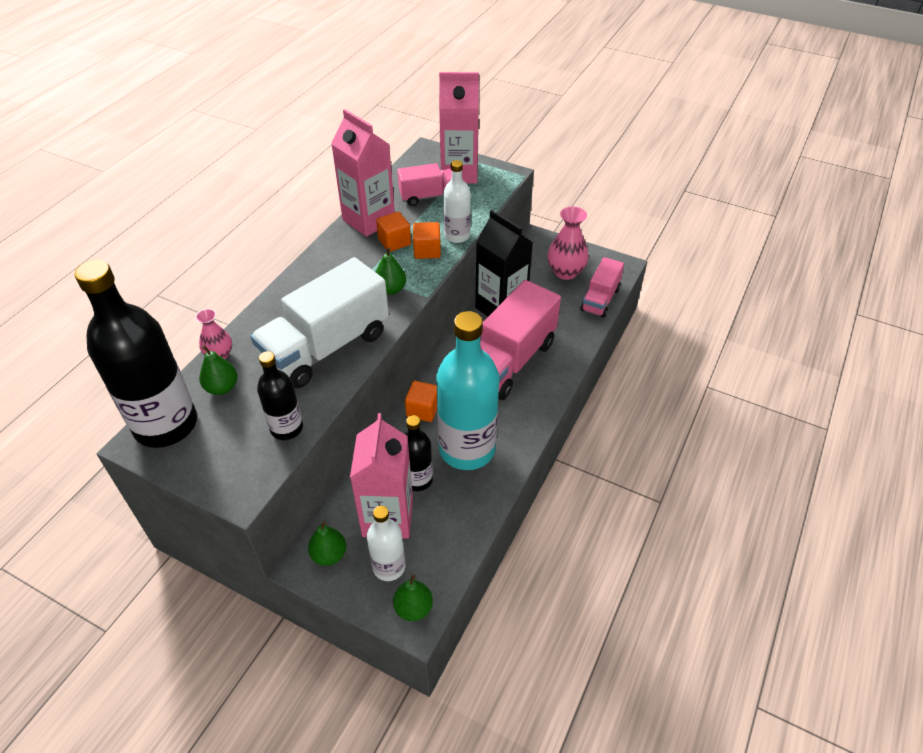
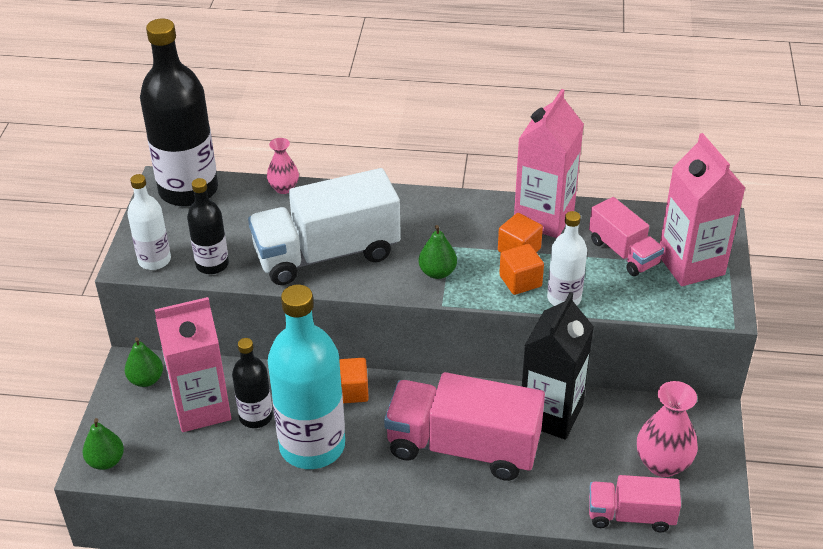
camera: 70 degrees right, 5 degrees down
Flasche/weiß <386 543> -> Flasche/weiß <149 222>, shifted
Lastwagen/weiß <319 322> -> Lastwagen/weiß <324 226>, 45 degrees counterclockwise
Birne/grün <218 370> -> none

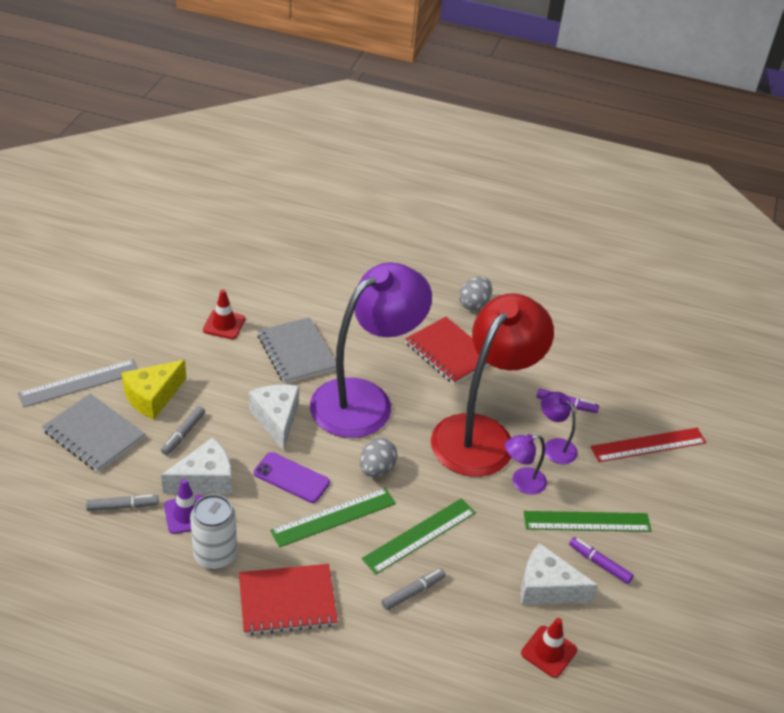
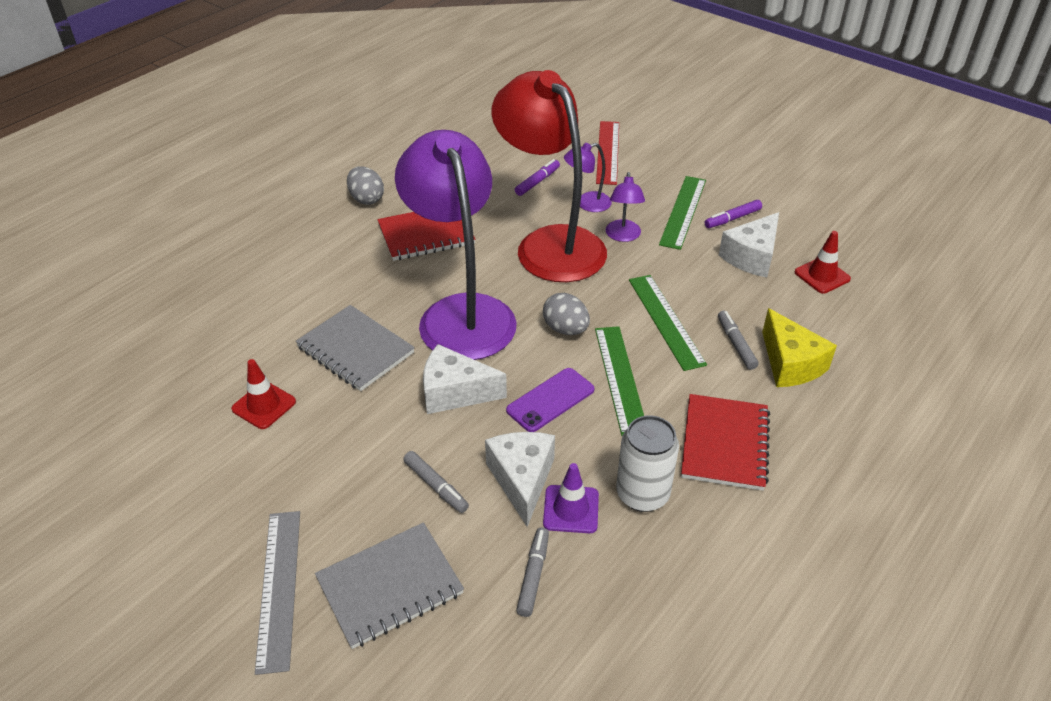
camera: 65 degrees left, 0 degrees up
Notizbuch/grau <297 350> -> Notizbuch/grau <355 348>, 45 degrees clockwise
Käse/gelb <154 390> -> Käse/gelb <799 347>, shifted

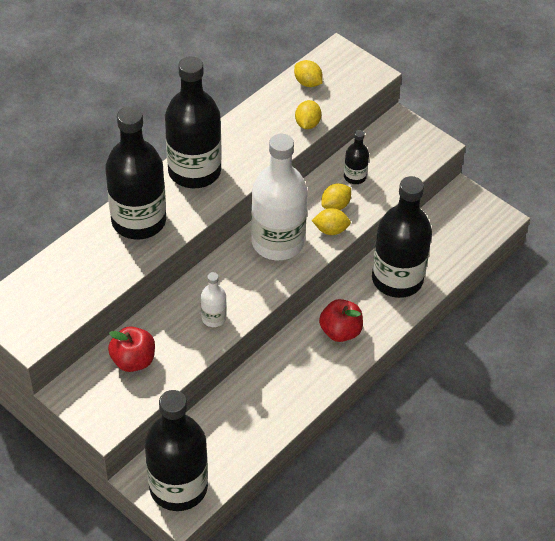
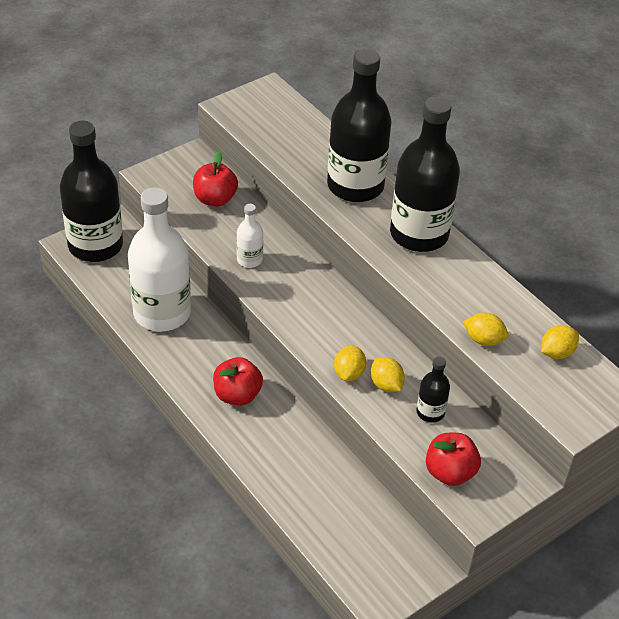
camera: 100 degrees right, 5 degrees down
Flasche/weiß <279 197> -> Flasche/weiß <159 259>, shifted
none -> Apfel/rot <453 459>
Flasche/schwarz <402 237> -> none

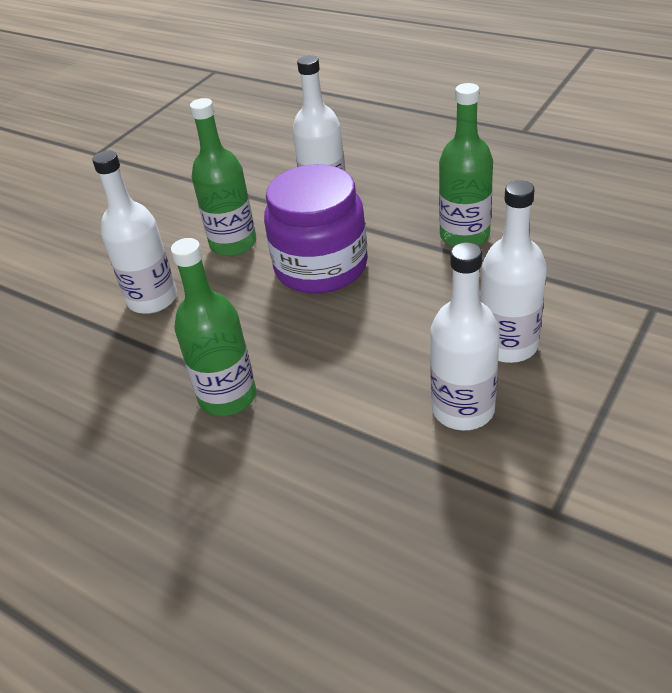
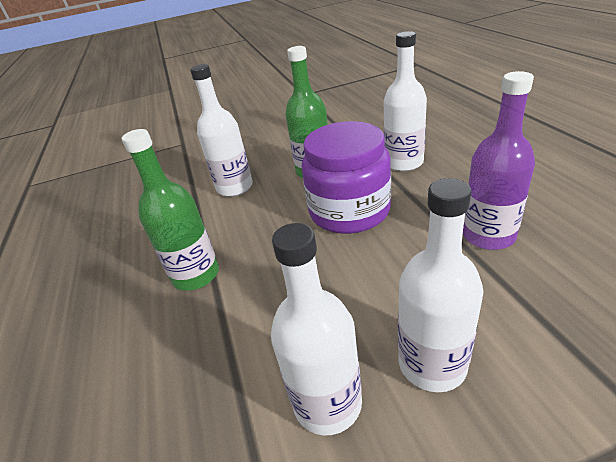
camera: 40 degrees right, 5 degrees down
Flasche/grün <466 165> -> Flasche/lila <499 160>

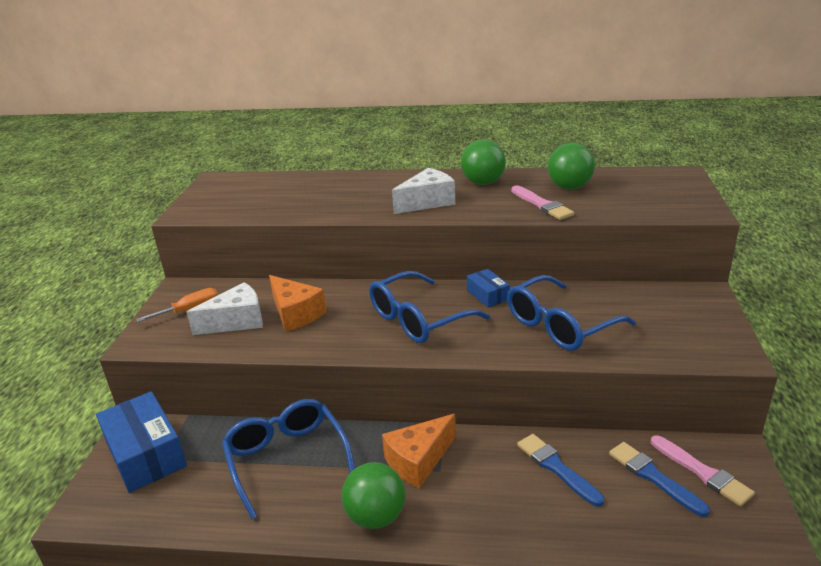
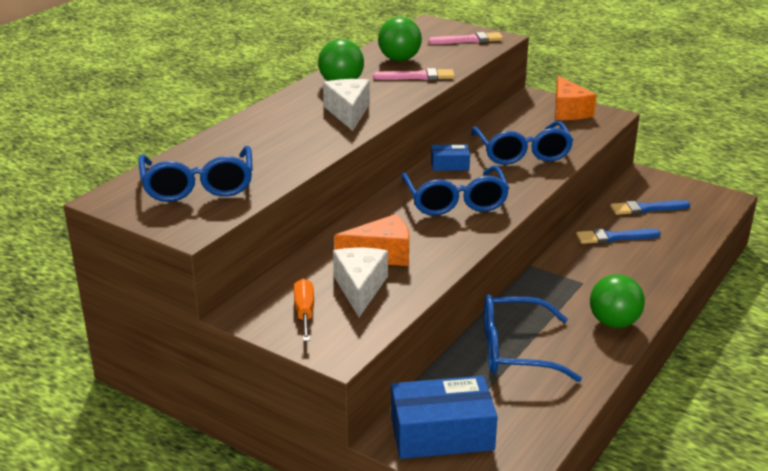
camera: 65 degrees left, 0 degrees up
none -> Brille/blau <195 174>
Pinsel/rosa <703 470> -> Pinsel/rosa <465 38>, shifted
Käse/orange <419 451> -> Käse/orange <576 98>, shifted

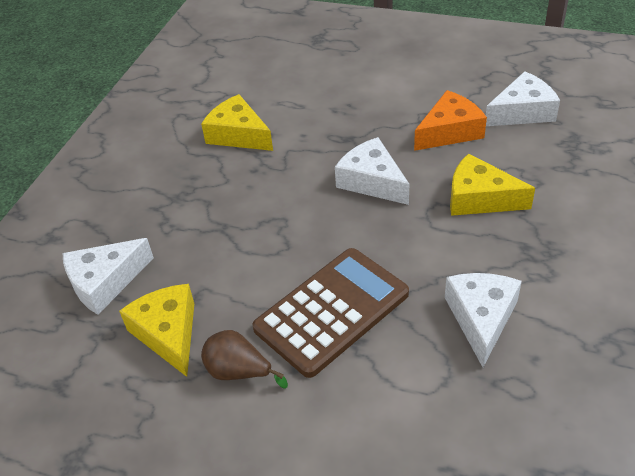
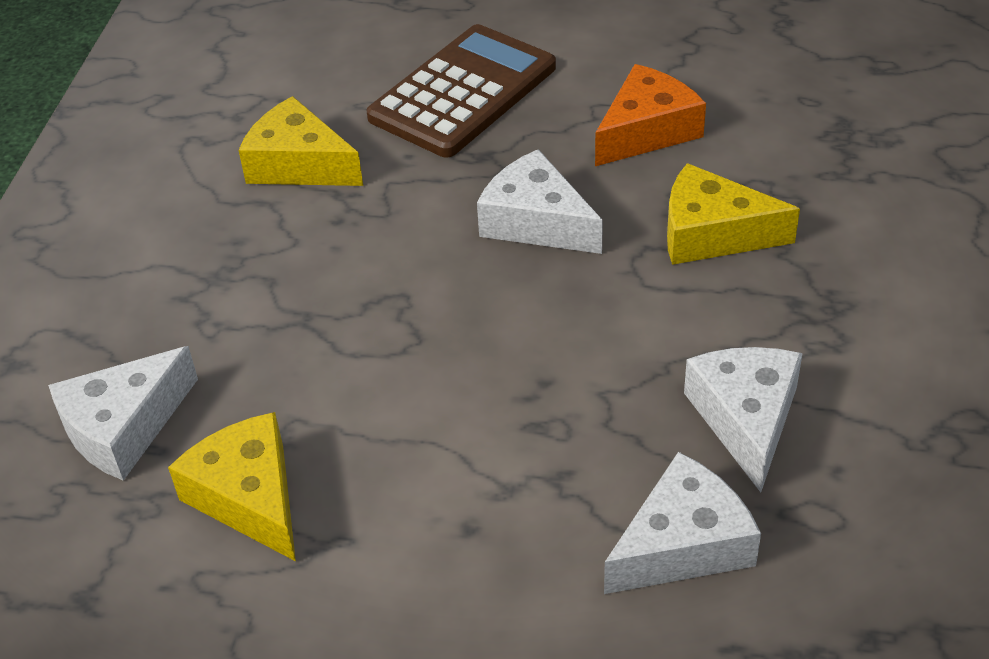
camera: 10 degrees left, 0 degrees up
Taschenrechner/braun <330 313> -> Taschenrechner/braun <461 90>, shifted
Käse/weiß <523 98> -> Käse/weiß <682 523>, shifted
Birne/braun <244 359> -> none

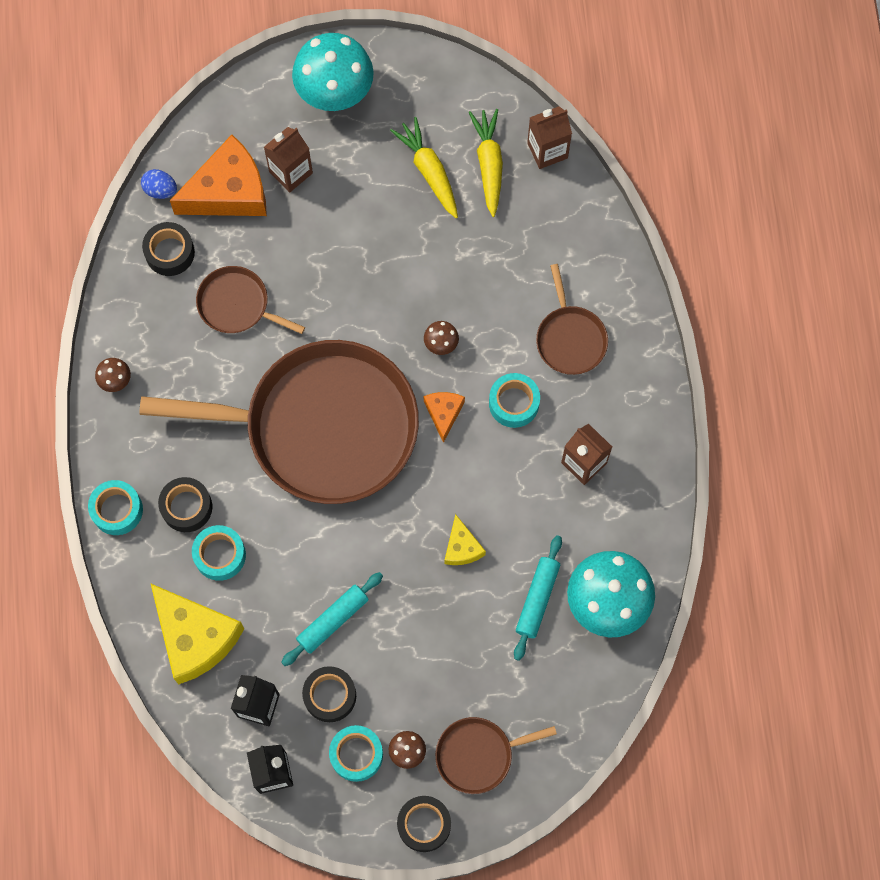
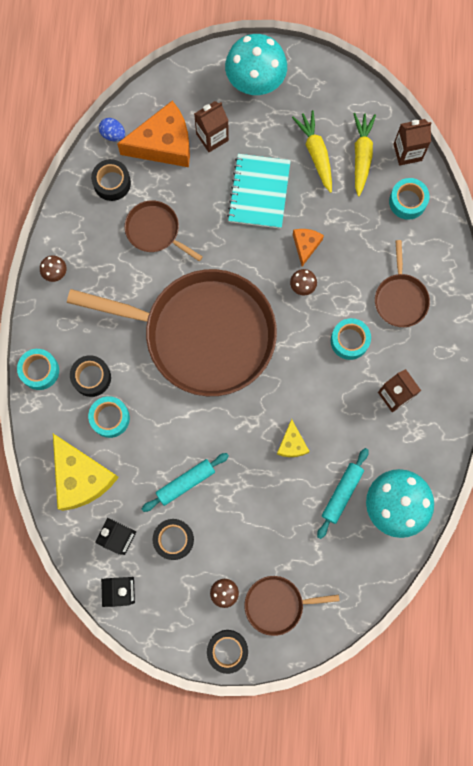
camera: 10 degrees right, 5 degrees up
none -> Notizbuch/türkis <259 191>
Käse/orange <444 417> -> Käse/orange <308 247>, shifted
Klebeband/türkis <356 753> -> Klebeband/türkis <409 199>, shifted

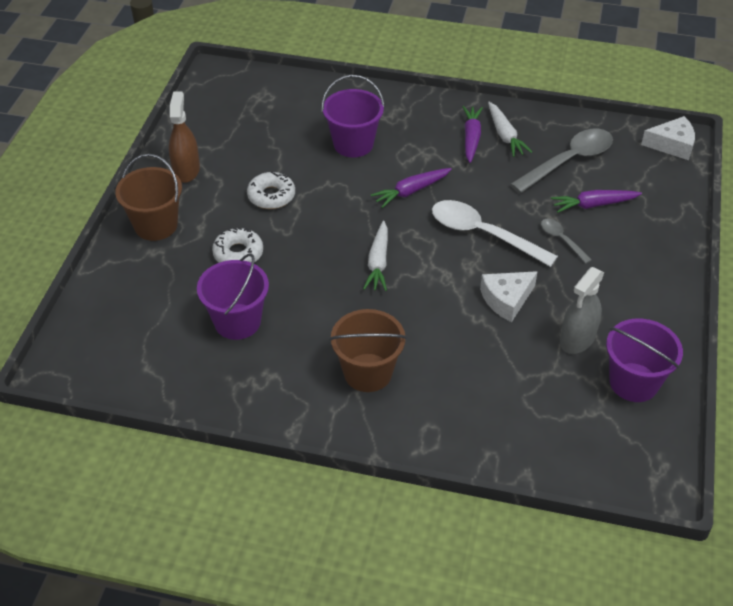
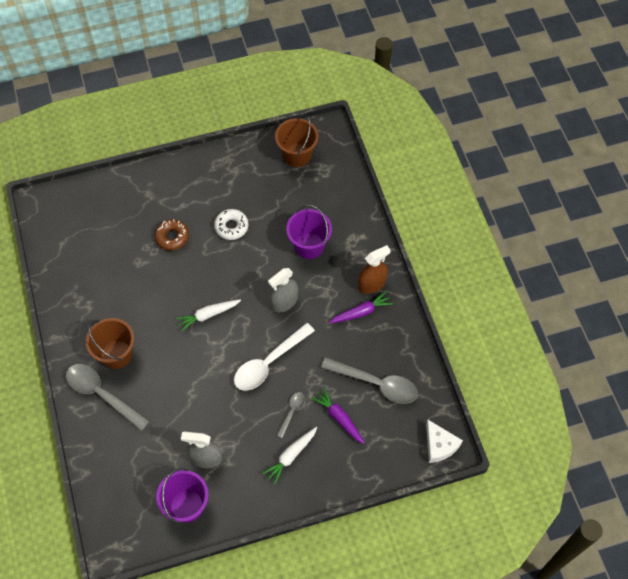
camera: 60 degrees right, 15 degrees up
none -> Löffel/grau <108 397>
Donut/weiß <237 245> -> Donut/braun <171 234>
Löffel/weiß <495 233> -> Löffel/weiß <274 357>, 135 degrees counterclockwise
Karotte/weiß <510 129> -> Karotte/weiß <289 455>, shifted
Karotte/lila <411 188> -> Sprühflasche/grau <283 290>
Eimer/braun <148 197> -> Eimer/braun <297 141>, shifted
Sprühflasche/braun <184 137> -> Sprühflasche/braun <374 269>, shifted
Eimer/lila <233 296> -> none
Käse/weiß <509 296> -> none

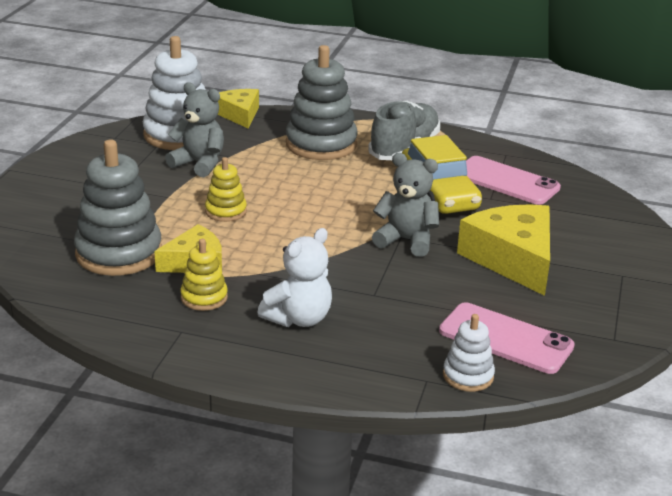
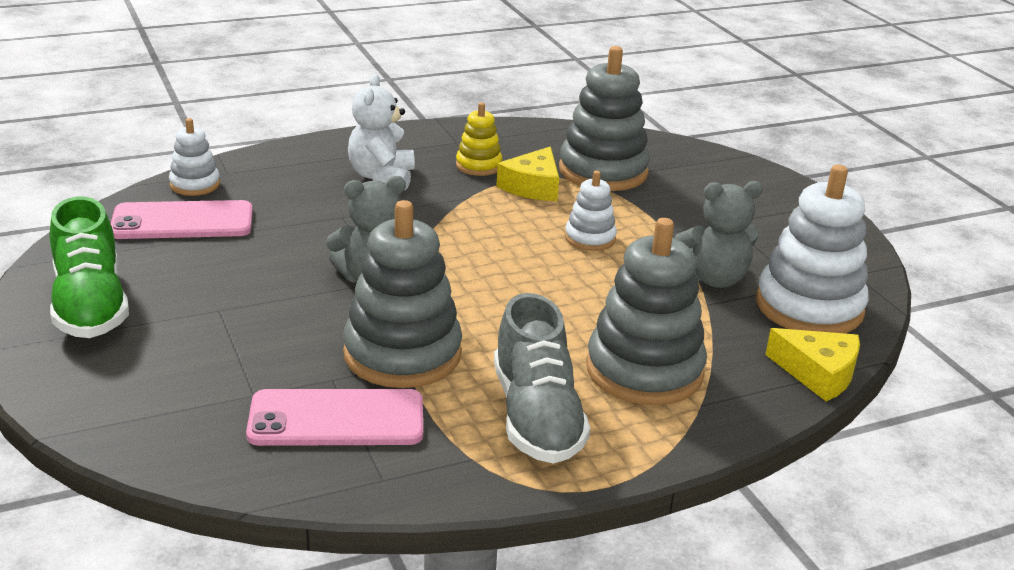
camera: 140 degrees right, 0 degrees up
none -> Schuh/grün <89 267>
Auto/gelb <442 174> -> Stapelspielzeug/grau <402 294>
Stapelspielzeug/gelb <226 189> -> Stapelspielzeug/weiß <591 211>
Käse/gelb <503 250> -> none

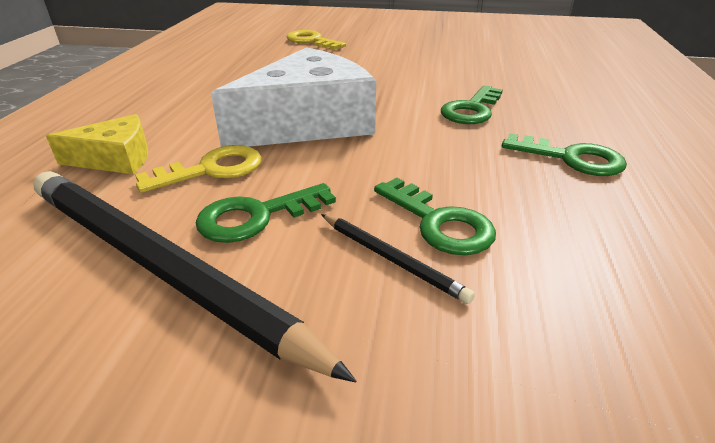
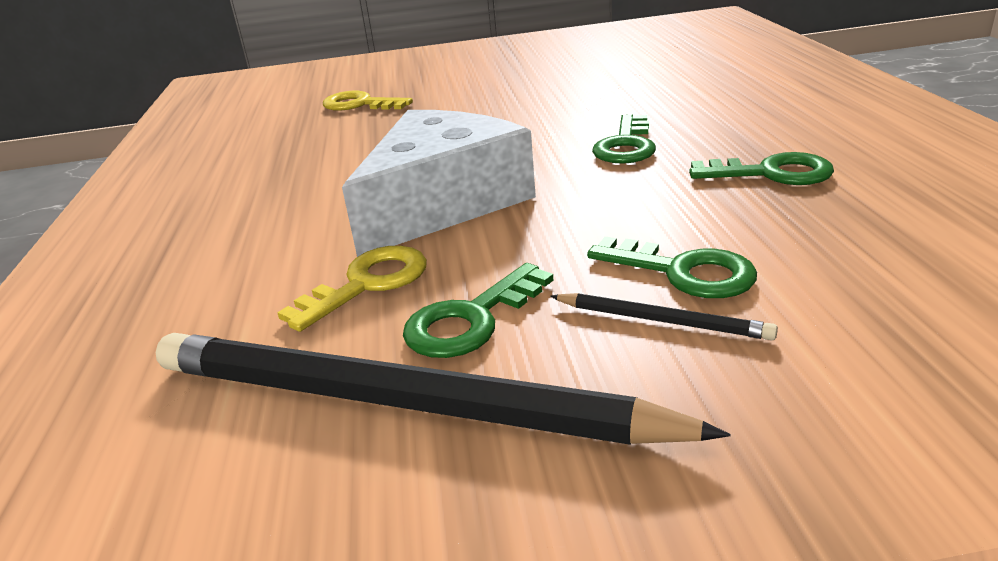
camera: 15 degrees left, 5 degrees down
Käse/gelb <97 144> -> none

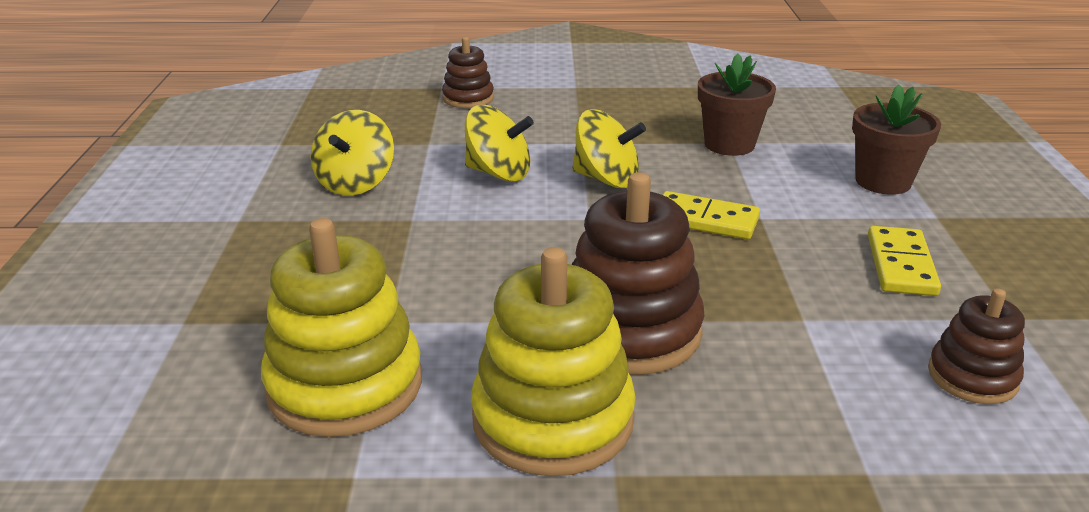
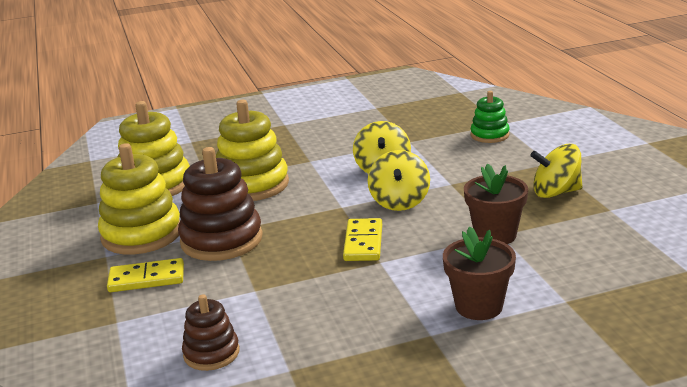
camera: 75 degrees right, 5 degrees down
Dominostein/gelb <904 261> -> Dominostein/gelb <145 275>, shifted
none -> Stapelspielzeug/gelb <252 150>
Stapelspielzeug/braun <468 72> -> Stapelspielzeug/grün <490 117>
Kreisel/gelb <352 152> -> Kreisel/gelb <556 171>, shifted

